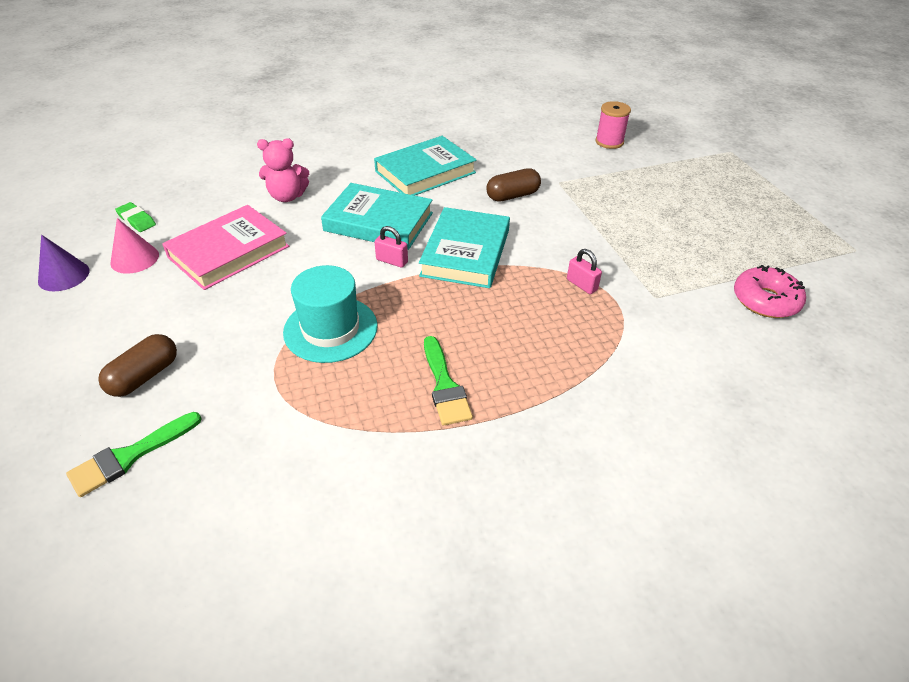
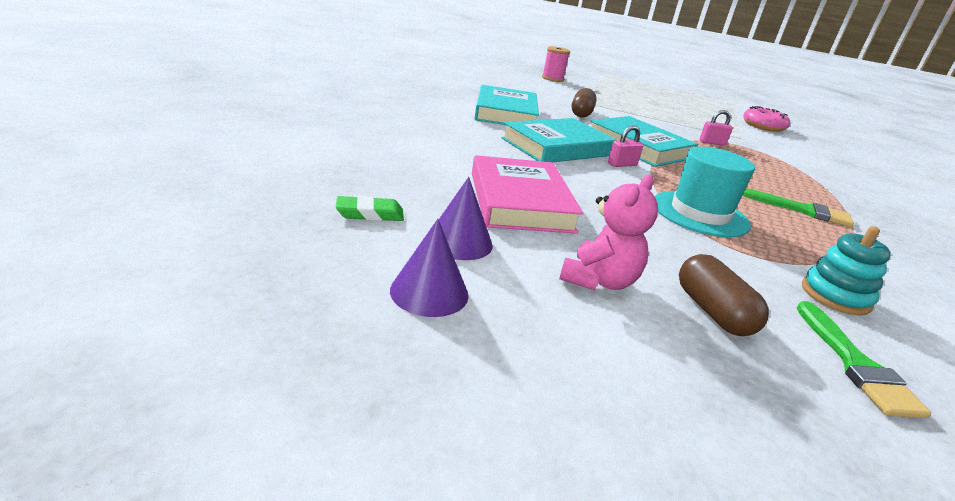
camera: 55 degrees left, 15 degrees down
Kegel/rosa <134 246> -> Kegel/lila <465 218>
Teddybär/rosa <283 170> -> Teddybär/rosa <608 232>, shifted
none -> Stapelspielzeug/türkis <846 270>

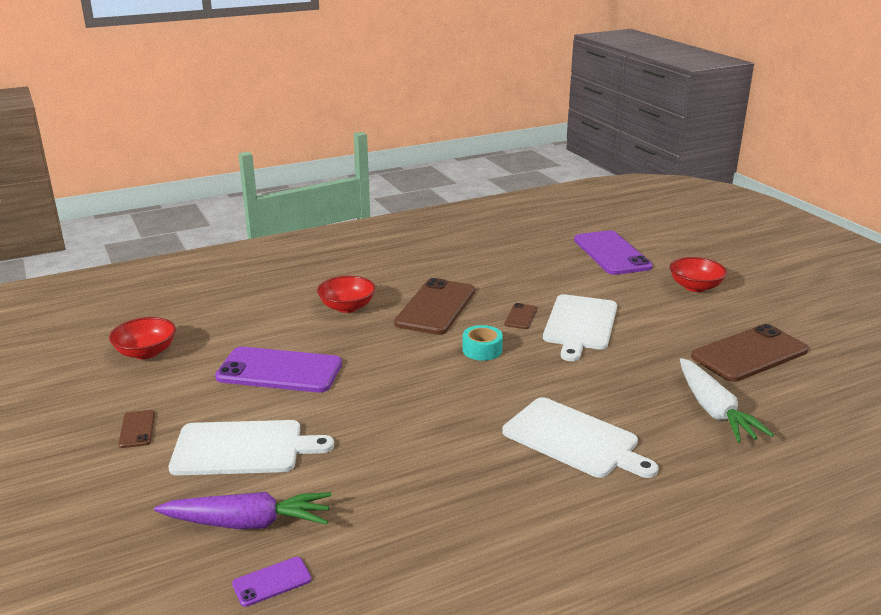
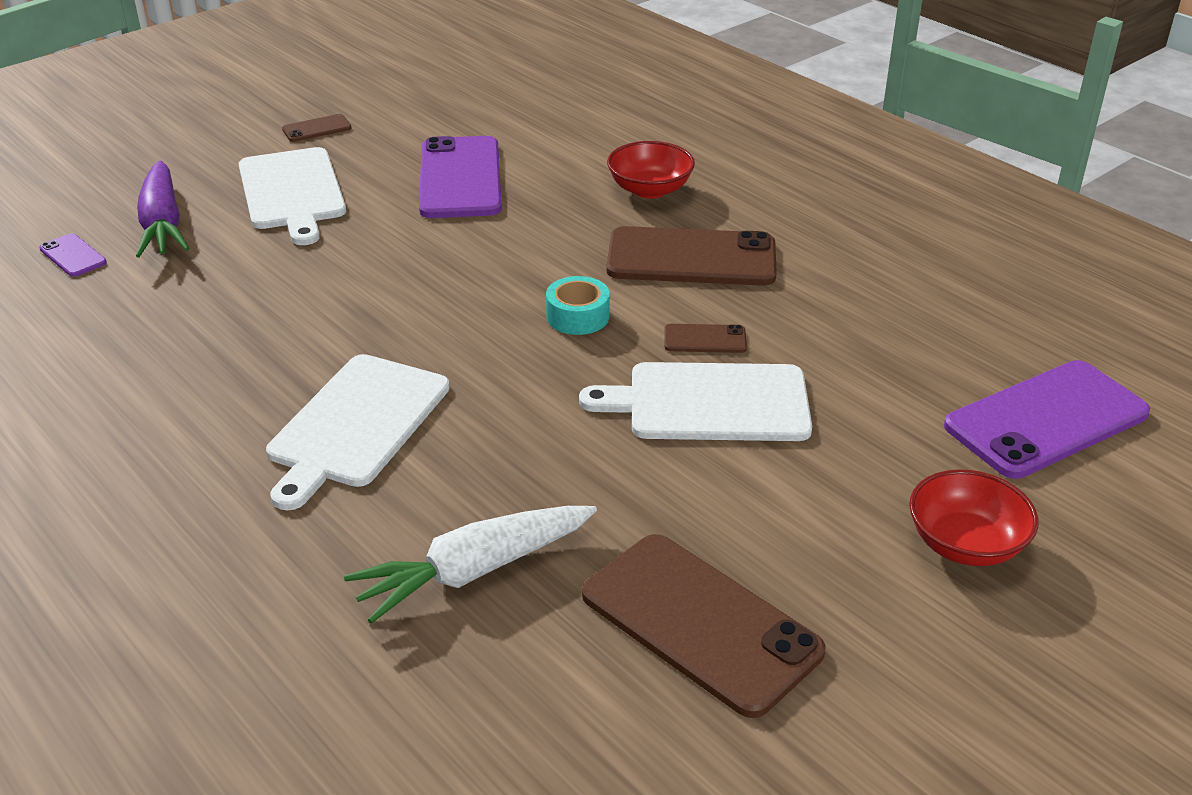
camera: 75 degrees right, 10 degrees up
Schüssel/rot <142 338> -> none

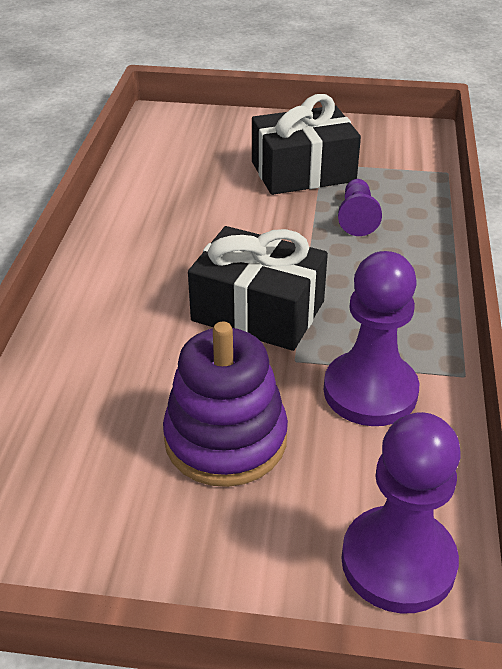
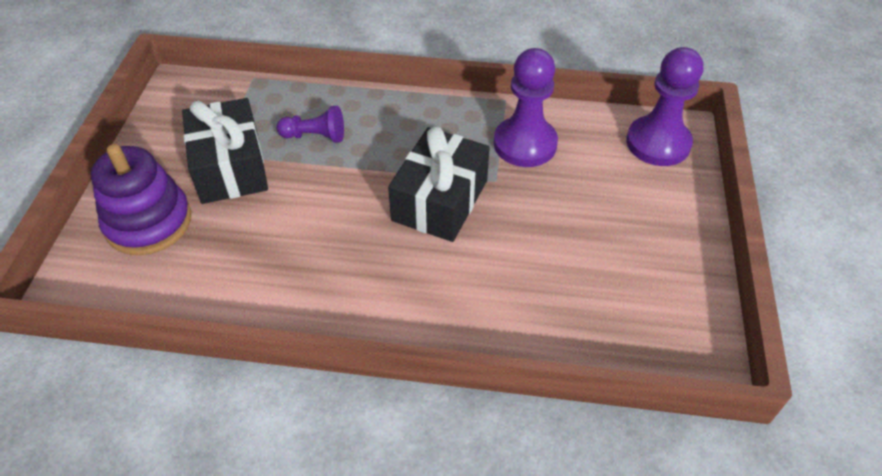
camera: 90 degrees left, 10 degrees up
Stapelspielzeug/lila <225 404> -> Stapelspielzeug/lila <141 199>, shifted

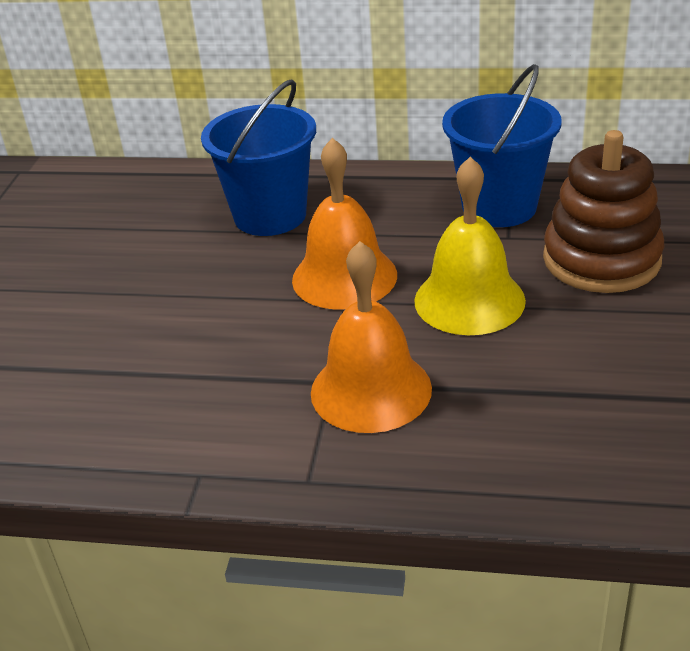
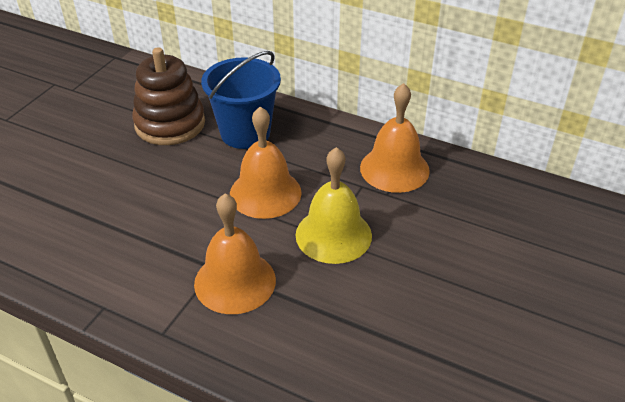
camera: 15 degrees right, 5 degrees up
Stapelspielzeug/braun <603 211> -> Stapelspielzeug/braun <168 96>, shifted
Eimer/blau <502 145> -> Glocke/orange <395 138>

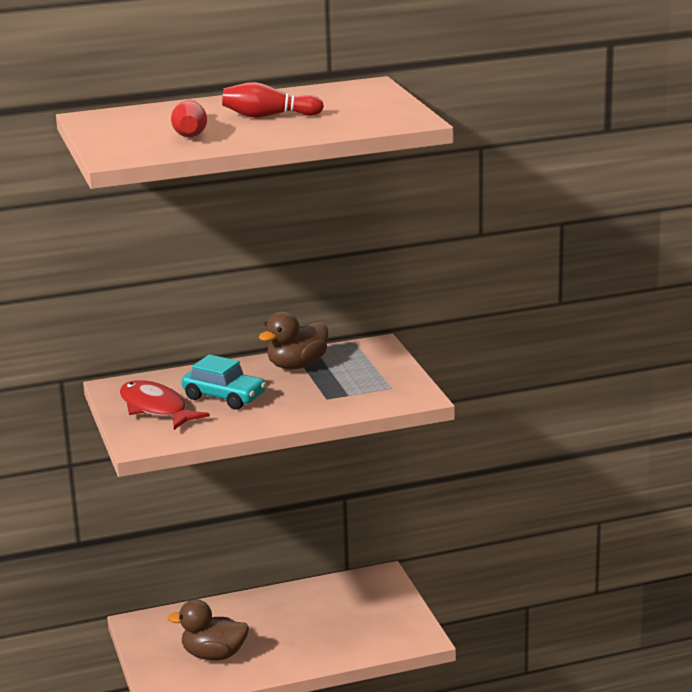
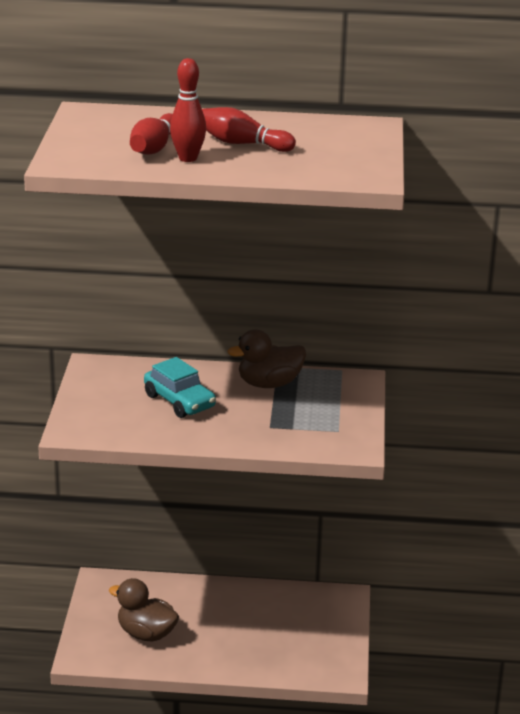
camera: 20 degrees right, 5 degrees up
none -> Bowlingkegel/rot <188 110>
Fisch/rot <165 405> -> none

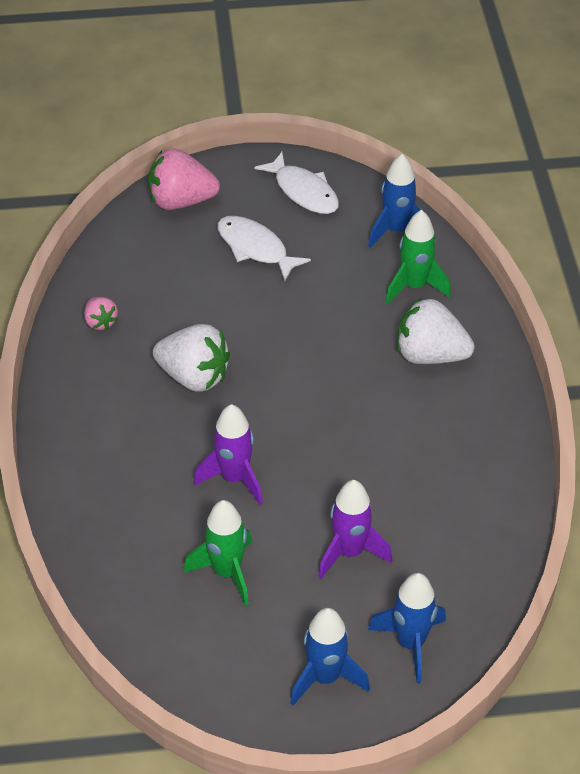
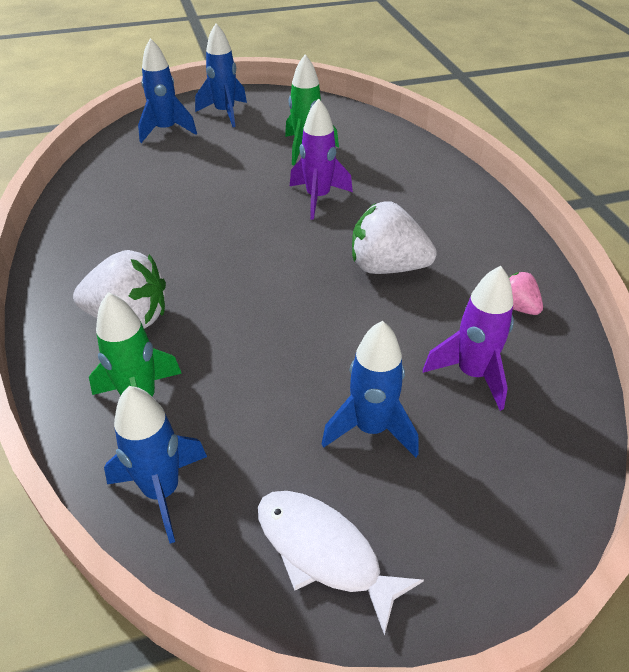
camera: 170 degrees right, 5 degrees down
Fisch/weiß <264 248> -> Rakete/blau <370 389>
Rakete/lila <355 529> -> Rakete/lila <468 338>, shifted
Erdbeere/rosa <184 179> -> none

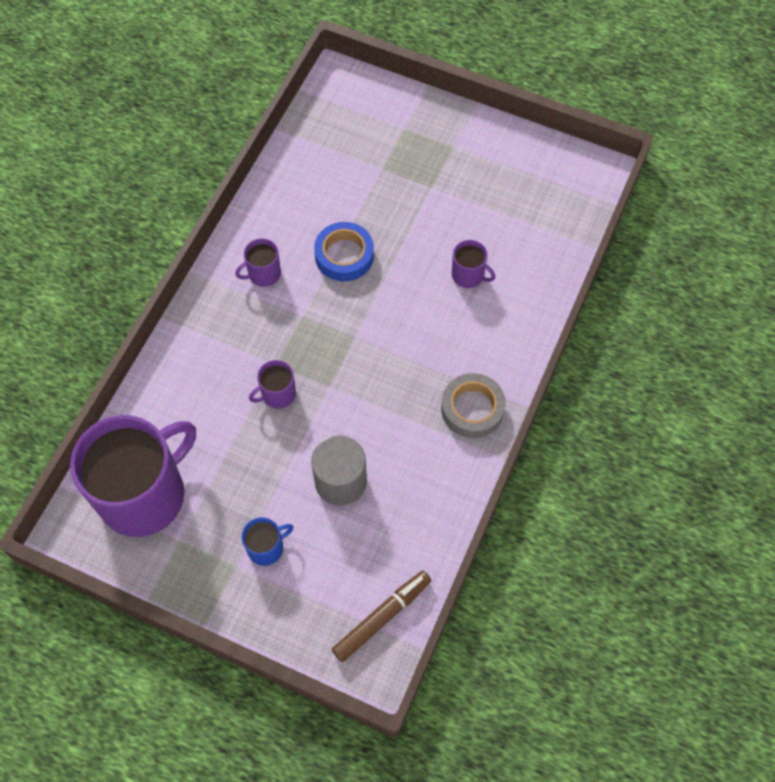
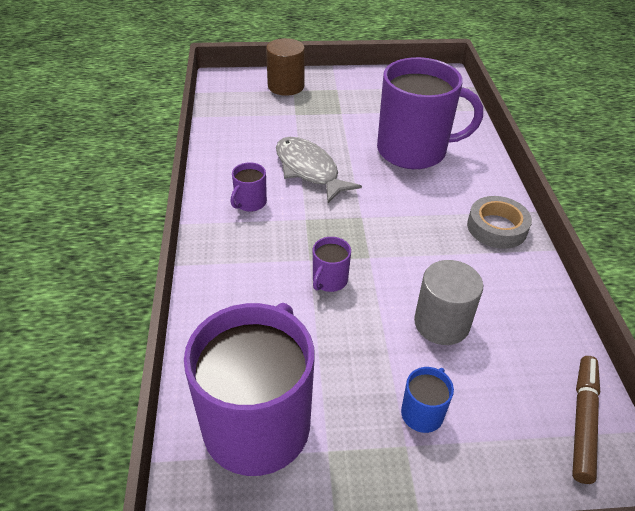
camera: 30 degrees left, 20 degrees down
none -> Vollzylinder/braun <285 67>
Klebeband/blau <344 251> -> Fisch/grau <319 170>
Tasse/lila <473 264> -> Tasse/lila <430 113>, x2.44

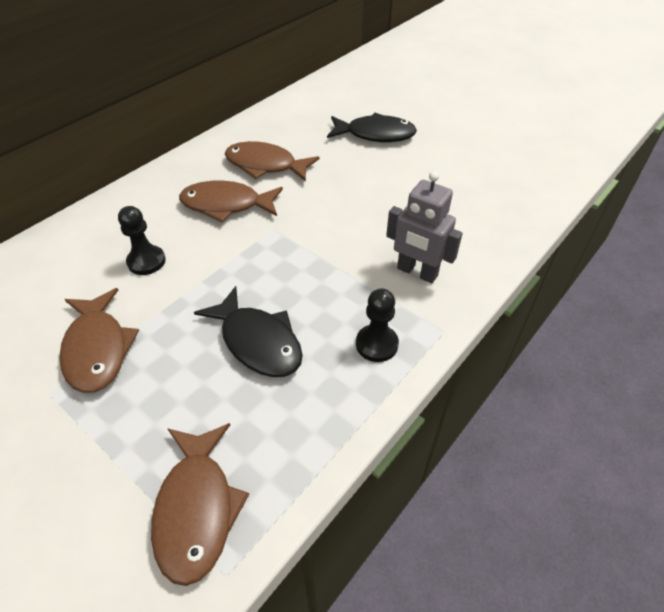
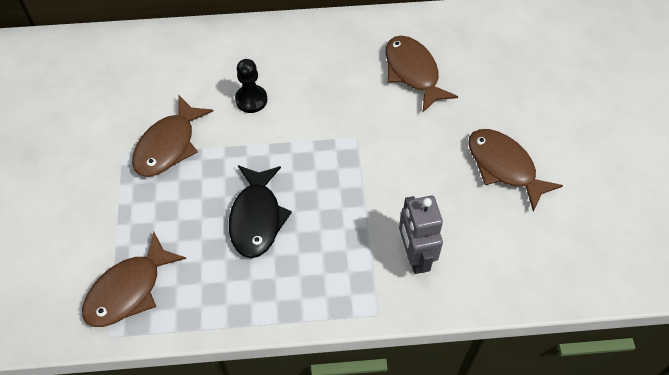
camera: 45 degrees right, 10 degrees up
Fisch/braun <231 201> -> Fisch/braun <515 170>, shifted
Fisch/schwarz <372 127> -> none
Bauer/schwarz <377 325> -> none

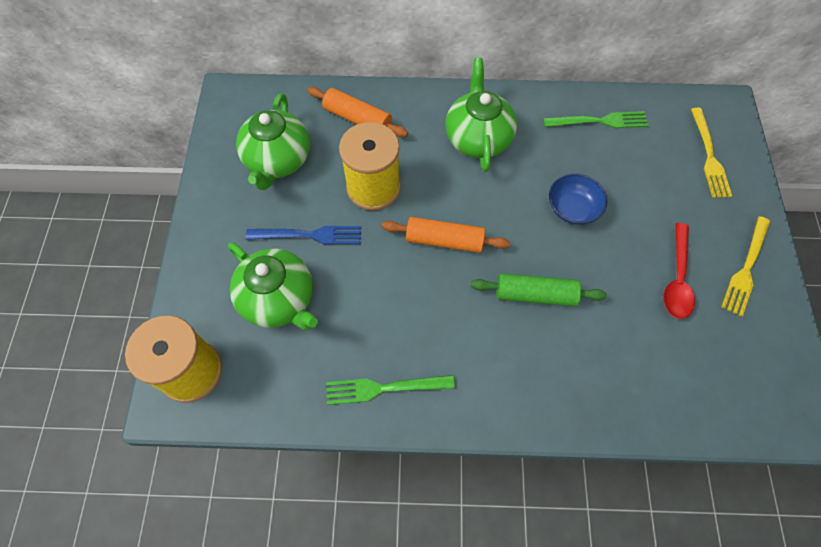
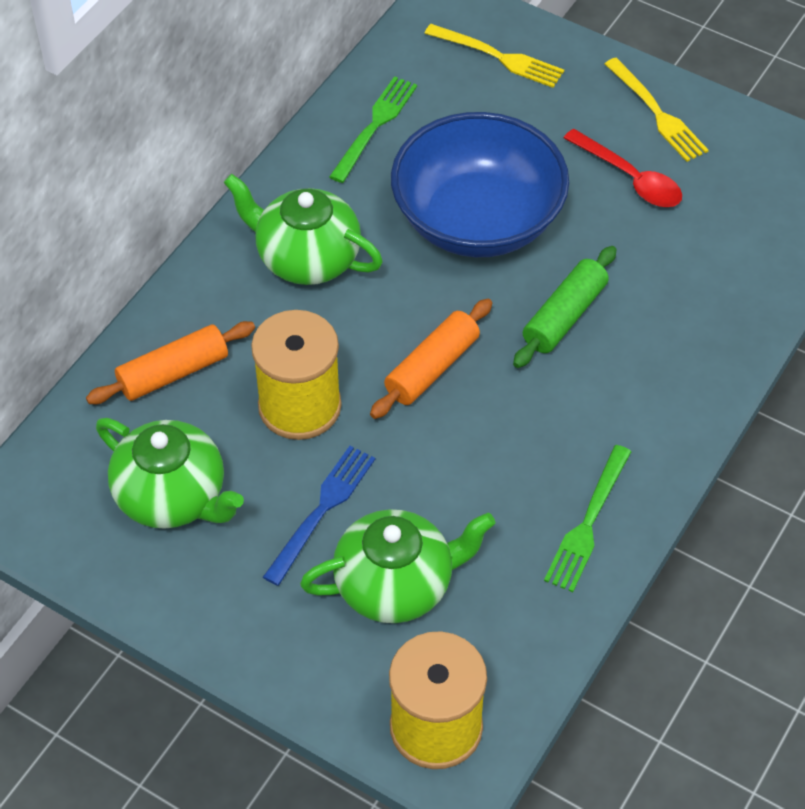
camera: 60 degrees left, 10 degrees down
Schüssel/blau <578 199> -> Schüssel/blau <480 184>, x2.19

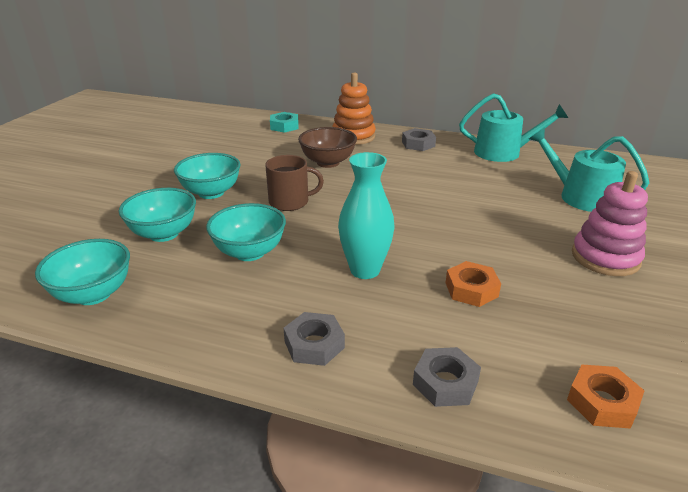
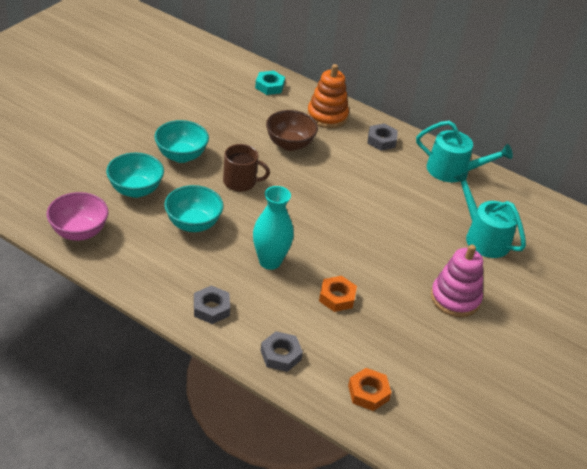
camera: 10 degrees right, 10 degrees up
Schüssel/türkis <82 272> -> Schüssel/rosa <77 216>

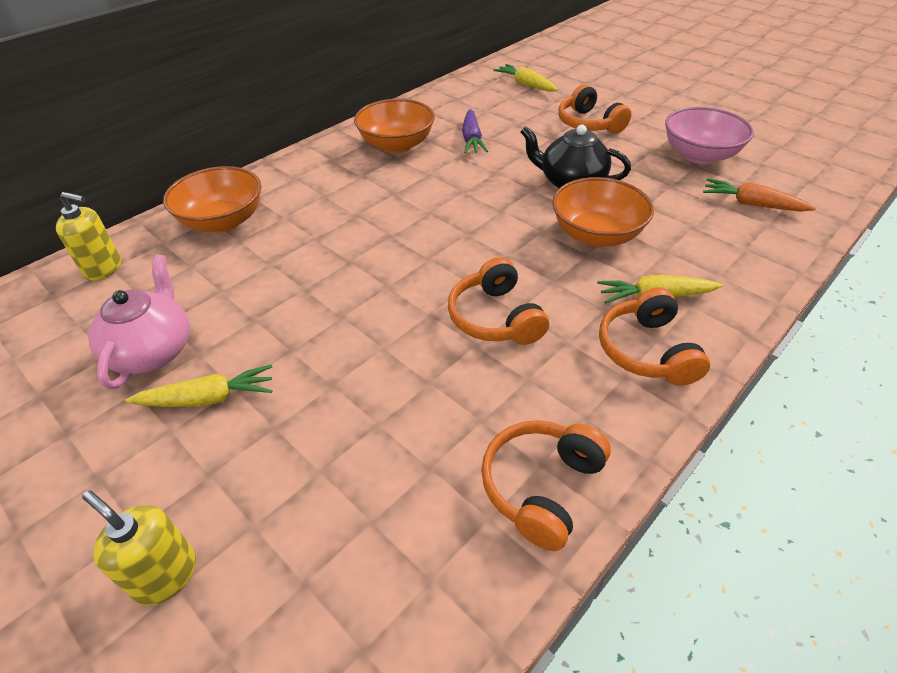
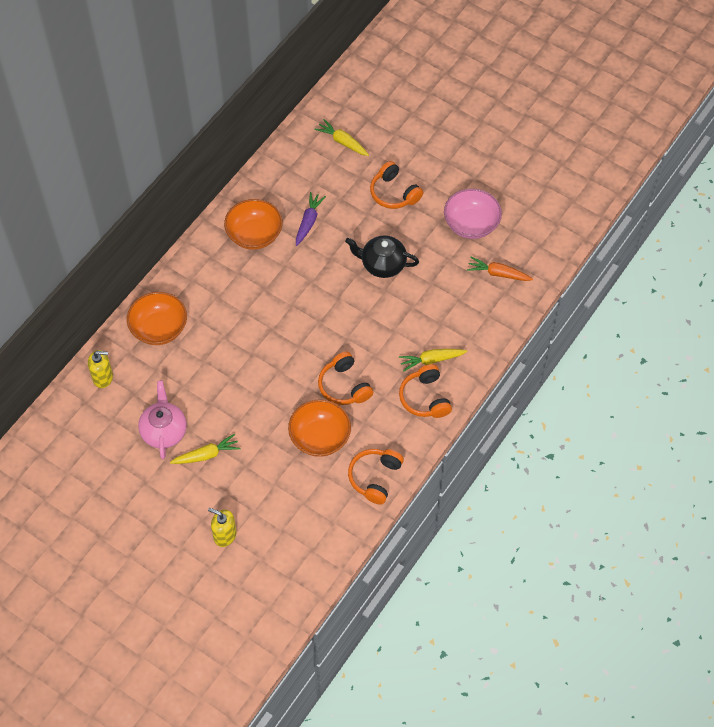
camera: 10 degrees left, 15 degrees up
Schüssel/orange <603 212> -> Schüssel/orange <319 428>, shifted
Karotte/lila <475 131> -> Karotte/lila <311 219>, 150 degrees counterclockwise

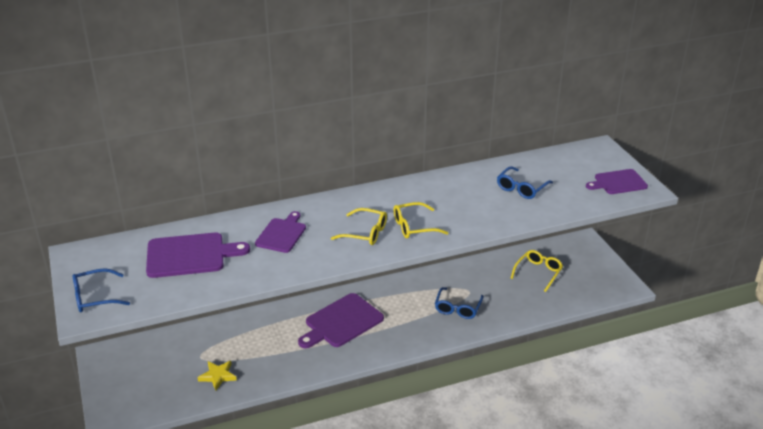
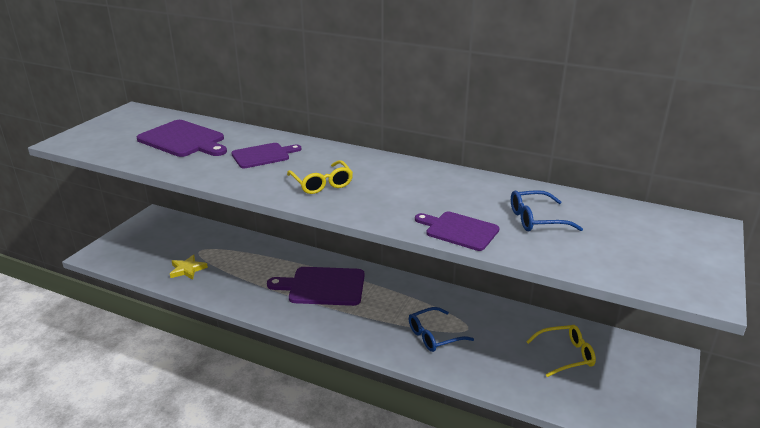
camera: 45 degrees right, 5 degrees down
Schneidebrett/lila <617 181> -> Schneidebrett/lila <457 231>, shifted
Brille/blau <101 290> -> none
Brille/gelb <421 220> -> none

